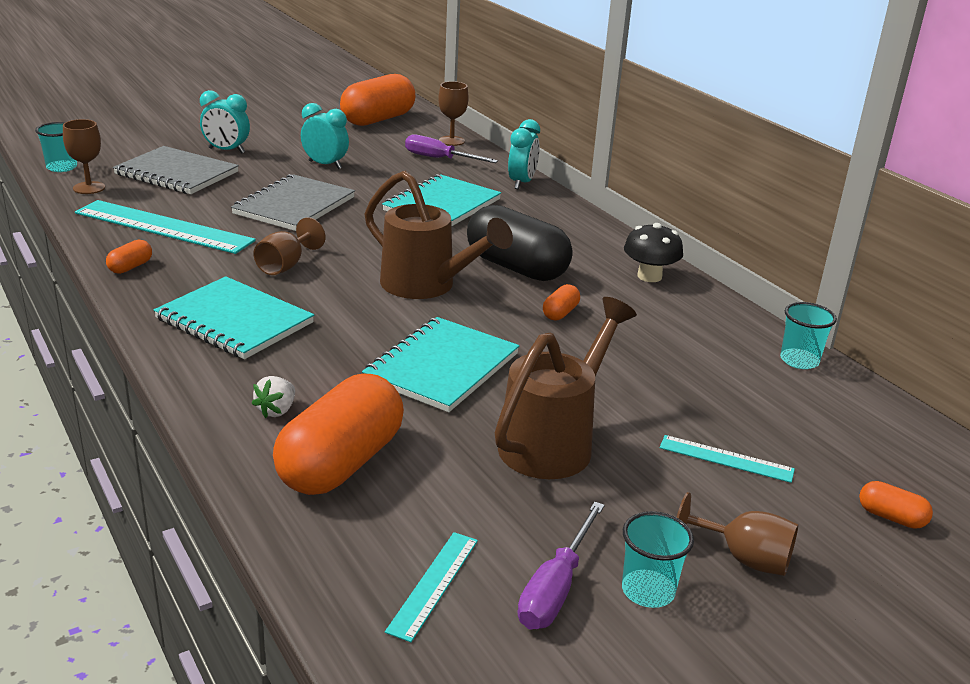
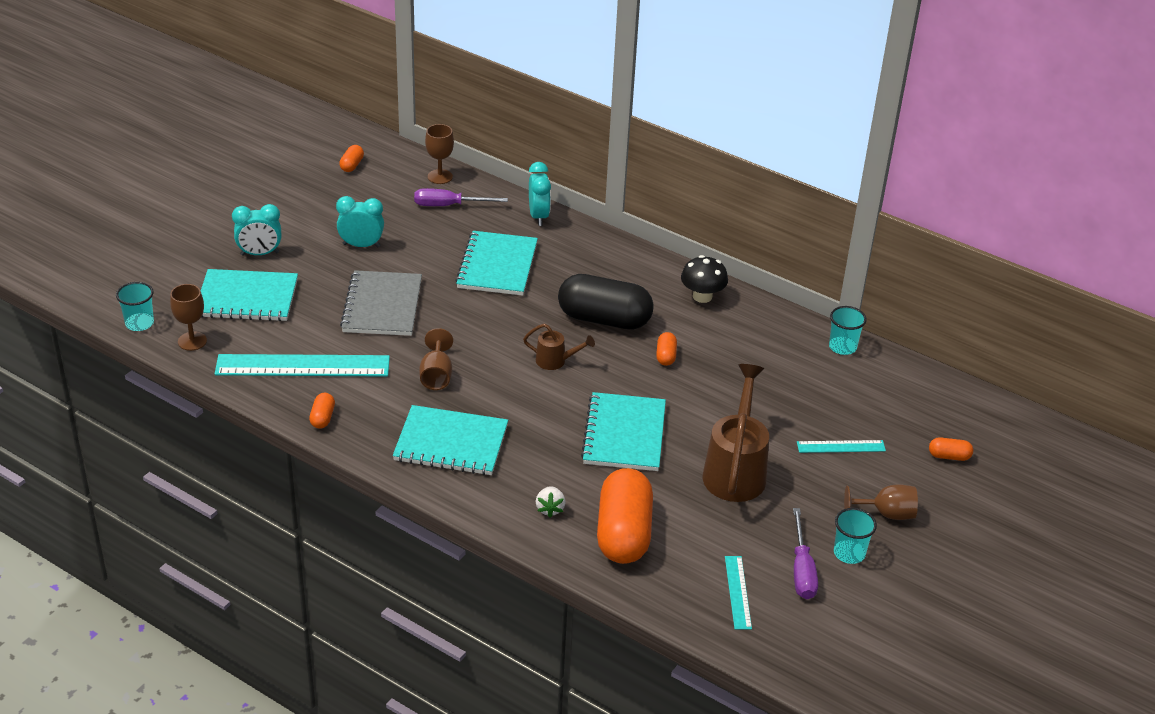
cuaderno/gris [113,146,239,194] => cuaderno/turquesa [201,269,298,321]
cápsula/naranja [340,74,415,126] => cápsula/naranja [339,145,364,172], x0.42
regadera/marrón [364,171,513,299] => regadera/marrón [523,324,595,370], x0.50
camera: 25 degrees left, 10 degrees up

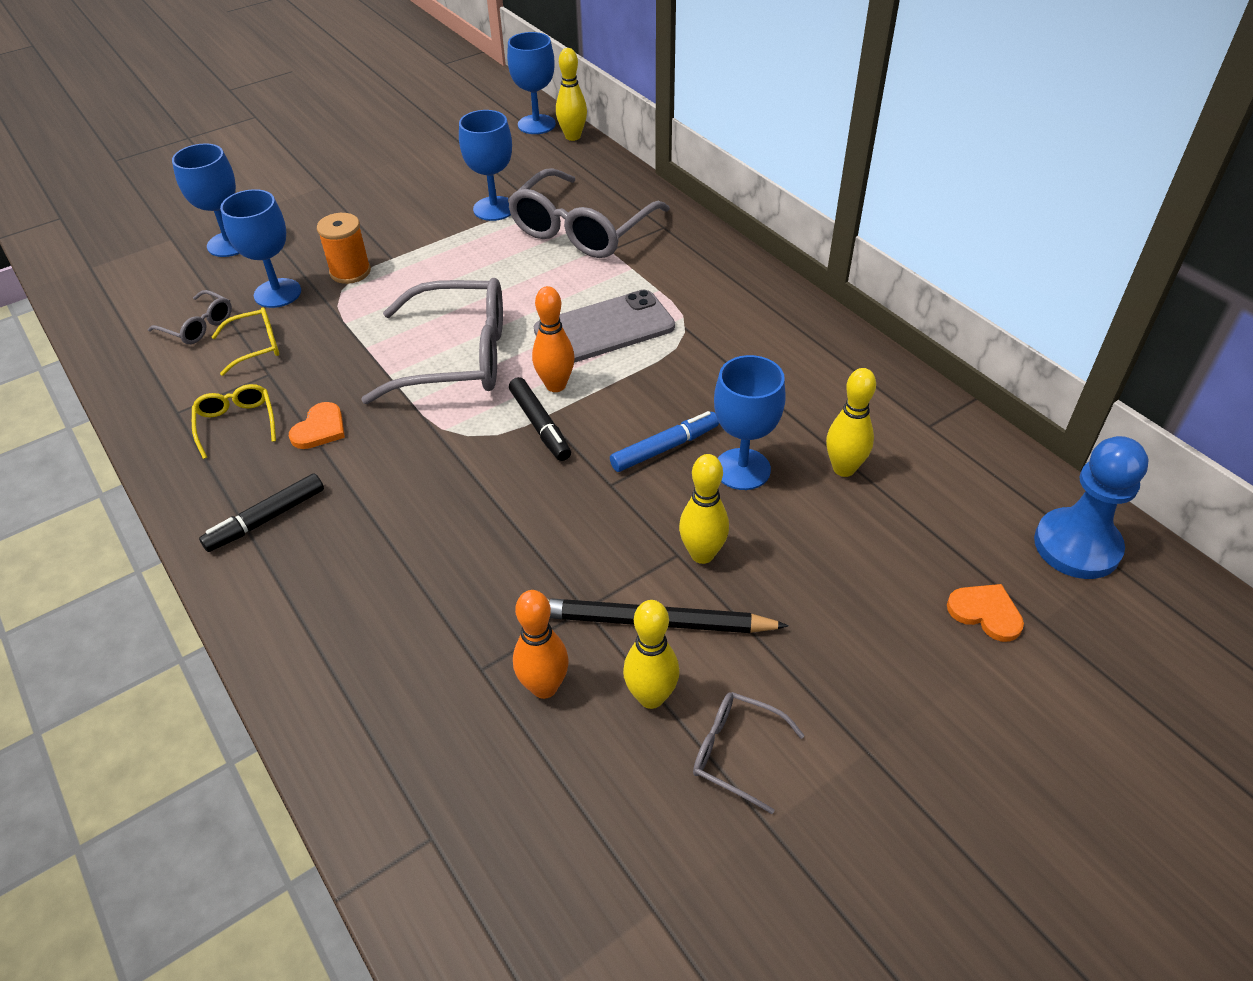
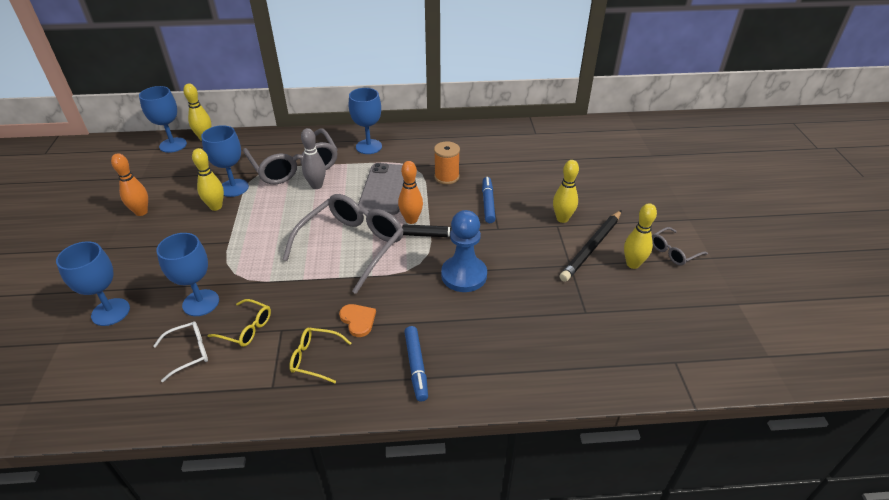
bolo/naranja [513,590,569,699] => bolo/naranja [111,153,148,216], moved
gafas/gris [148,290,232,344] => gafas/blanco [153,321,208,382]
bolo/amarillo [826,368,876,477] => bolo/amarillo [192,148,224,211], moved
gafas/amarillo [212,307,279,376] => gafas/amarillo [207,299,271,347], 105 degrees clockwise
nothing => bolo/gris [301,128,326,189]
copa/azul [714,355,786,490] => copa/azul [349,88,382,154], moved
rotulador/negro [199,473,324,552] => rotulador/azul [404,326,428,402]
carrete/naranja [317,213,371,284] => carrete/naranja [434,141,460,184], moved
peón/azul [1034,436,1149,579] => peón/azul [441,210,487,292], moved
corazón/naranja [947,584,1024,642] => nothing
camera: 60 degrees left, 5 degrees down

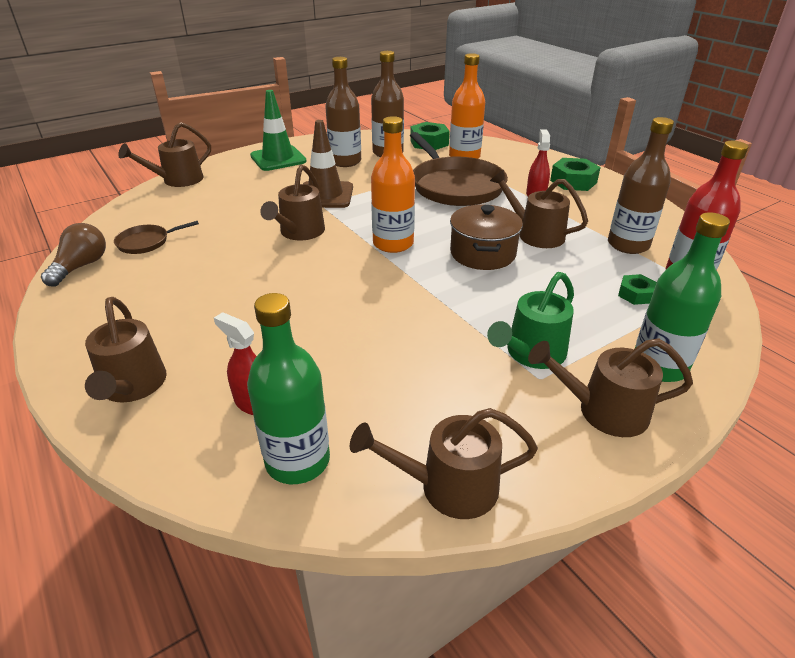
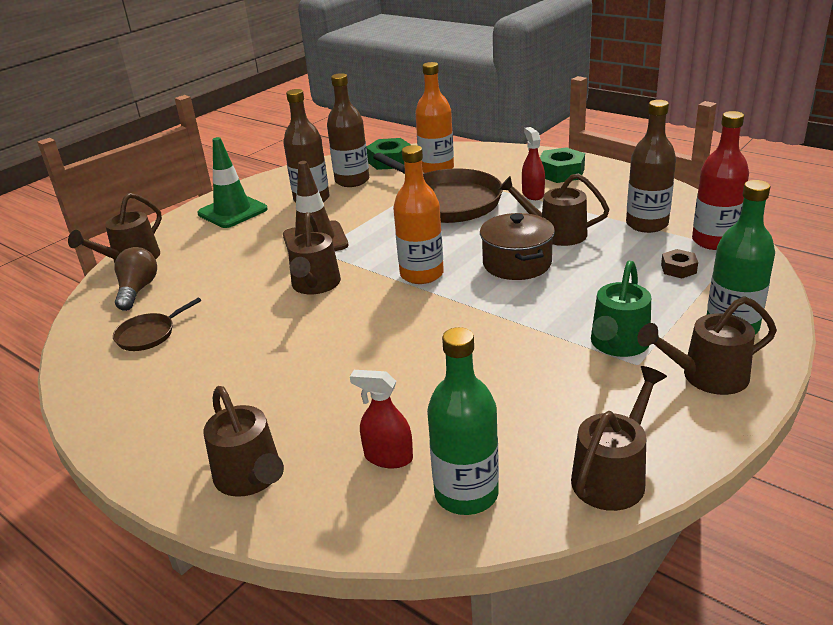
bombilla/marrón [41,223,106,287] => bombilla/marrón [115,247,157,311], moved
regadera/marrón [350,408,538,519] => regadera/marrón [571,366,667,511], 150 degrees clockwise
tuerca/verde [618,274,657,305] => tuerca/marrón [661,249,698,278]
camera: 15 degrees left, 5 degrees down

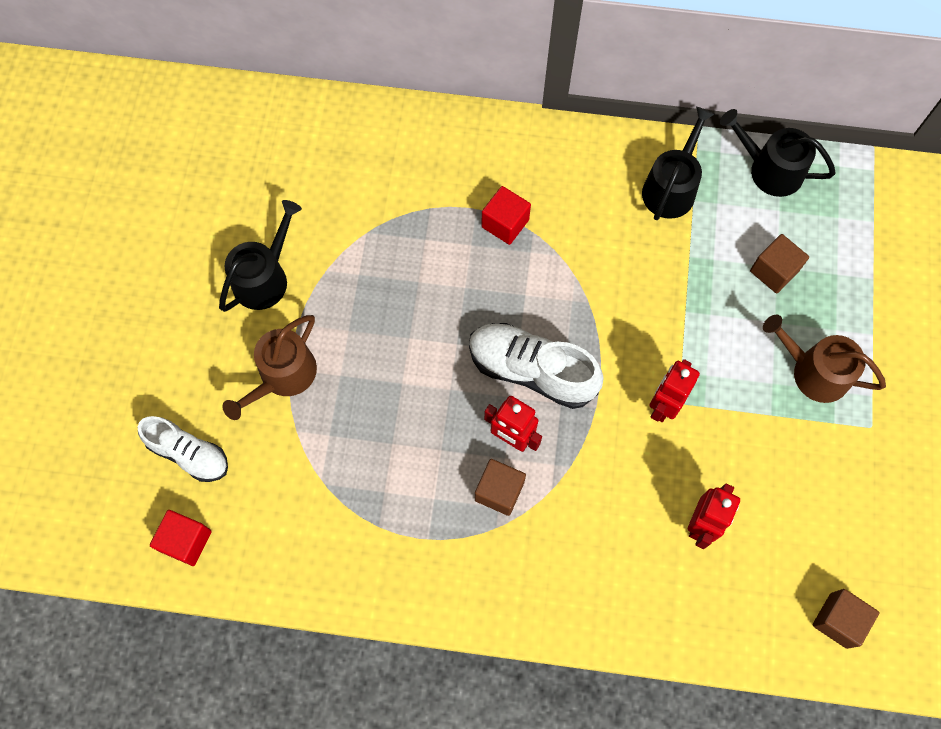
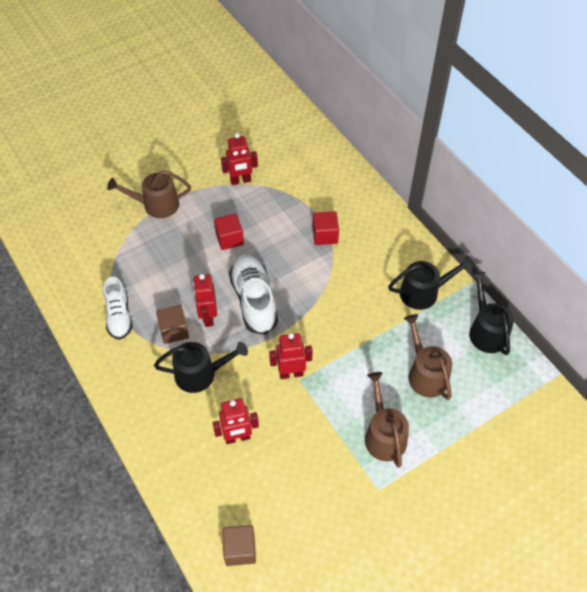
zapato/blanco [138,416,228,482] => zapato/blanco [103,277,133,340], moved
regadera/negro [219,200,302,312] => regadera/negro [154,342,248,393], moved
cubo/rojo [150,510,212,566] => cubo/rojo [214,213,244,250], moved
nothing => robot/rojo [221,133,258,185]
cubo/marrón [750,234,809,293] => regadera/marrón [404,314,452,400]
camera: 50 degrees right, 15 degrees down

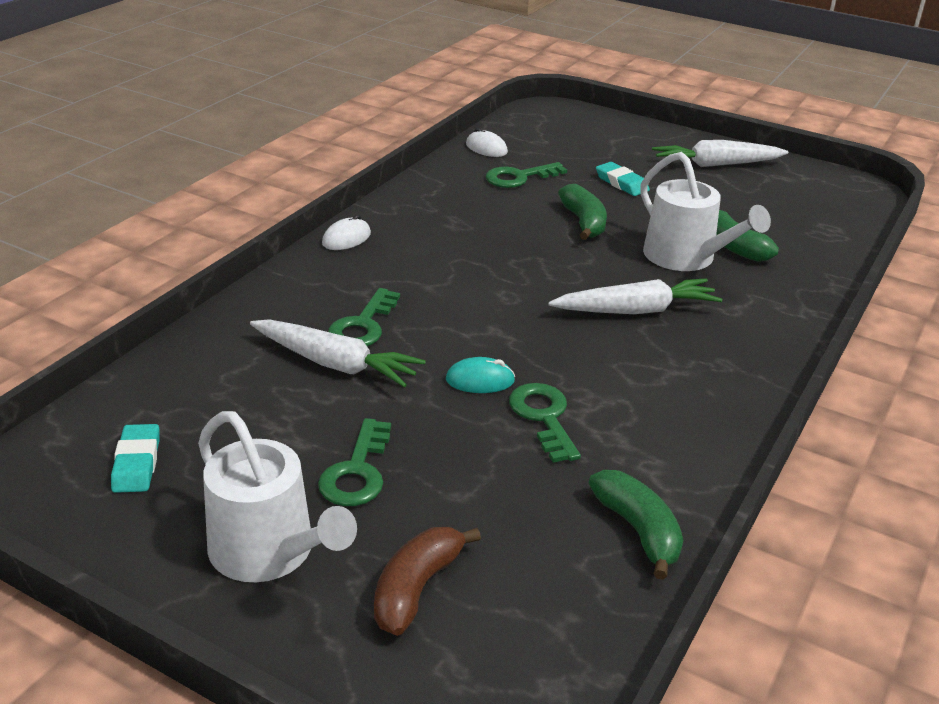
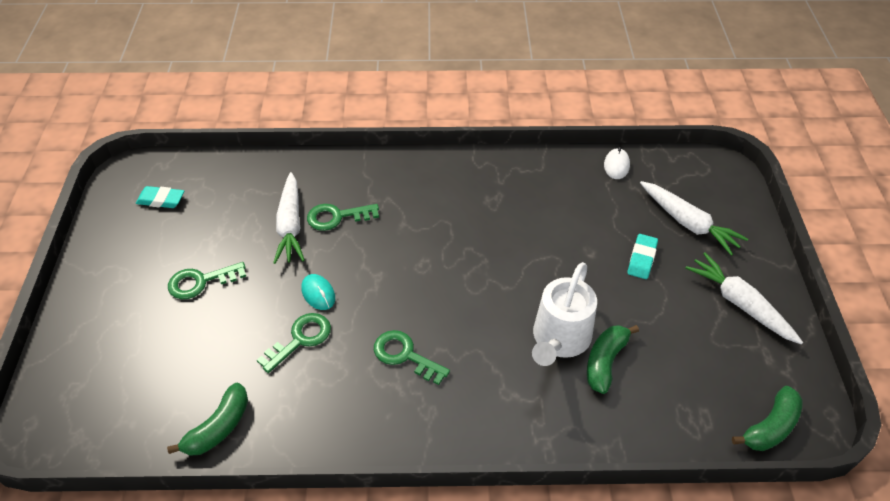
goma de borrar/turquesa [111,424,160,493] => goma de borrar/turquesa [136,186,184,208], 45 degrees clockwise
llave/verde [486,162,567,188] => llave/verde [374,330,450,385], moved
zanahoria/blanco [548,278,722,314] => zanahoria/blanco [640,181,748,256], moved
plátano/verde [558,184,607,240] => plátano/verde [732,386,803,451], moved
regadera/blanco [198,411,357,582] => nothing
ratón/blanco [322,215,371,250] => nothing
plátano/marrón [374,527,481,636] => nothing
camera: 60 degrees right, 15 degrees up

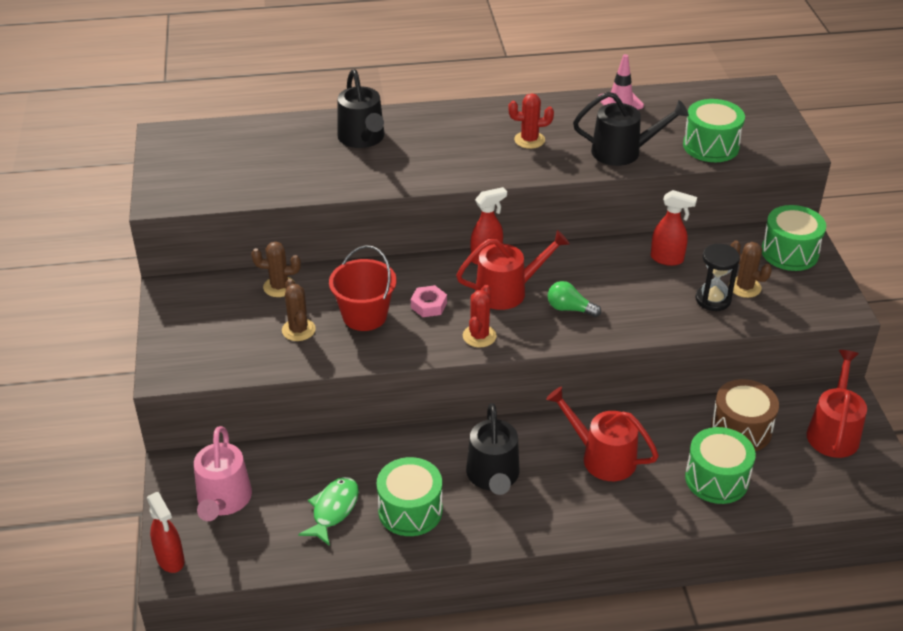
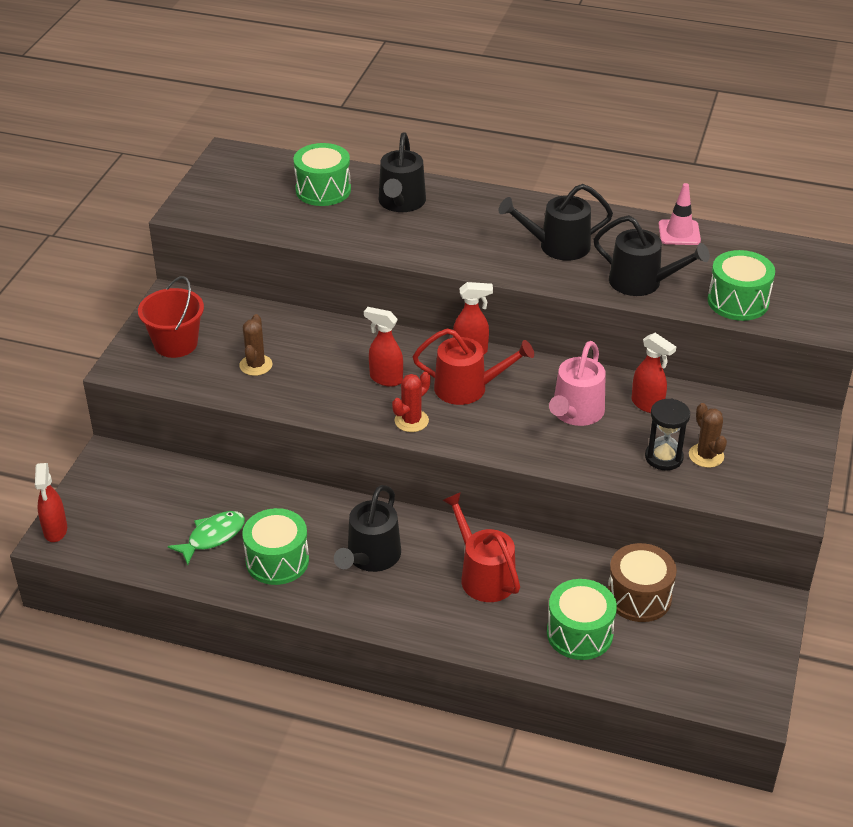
balde/rojo [329,245,397,331] => balde/rojo [138,276,204,358], moved
tambor/verde [762,205,826,271] => tambor/verde [294,143,351,206], moved
tuerca/rosa [411,285,447,317] => pulverizador/rojo [364,307,403,387]
cactus/rojo [508,93,554,149] => regadera/negro [498,184,613,261]
regadera/rosa [194,426,252,521] => regadera/rosa [549,341,606,426], moved
cactus/marrón [251,241,301,297] => nothing
bombilla/verde [548,281,601,317] => nothing
regadera/rojo [807,350,867,458] => nothing
camera: 25 degrees right, 0 degrees up

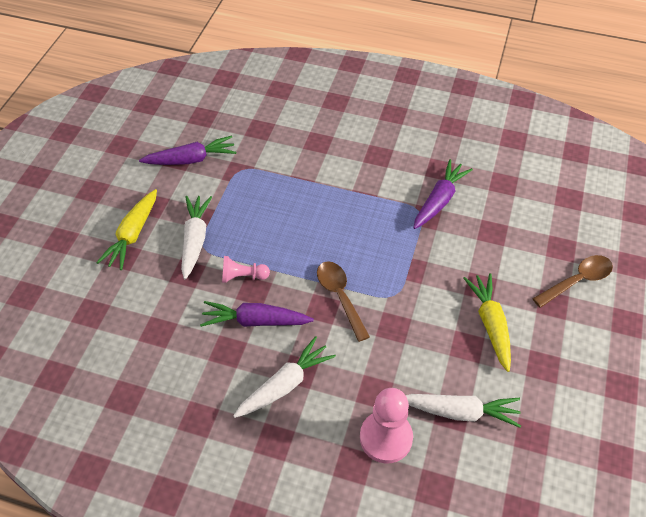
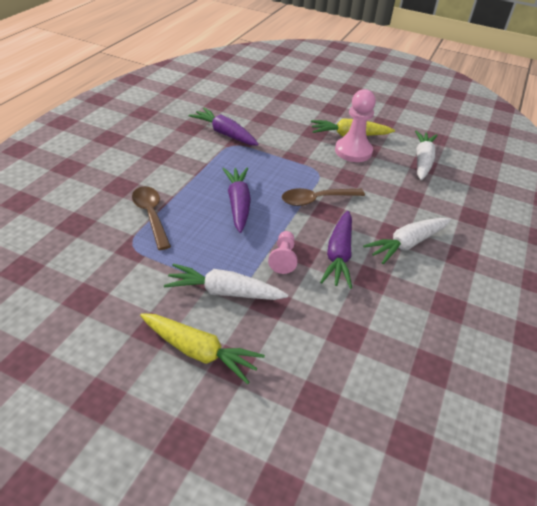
cuchara/marrón [532,255,613,308] => cuchara/marrón [132,186,171,250], moved
zanahoria/morado [139,136,236,165] => zanahoria/morado [223,168,251,233], moved
peón/rosa [360,388,413,463] => peón/rosa [335,89,376,162], moved
zanahoria/blanco [233,336,336,418] => zanahoria/blanco [363,218,451,264], 90 degrees counterclockwise
camera: 85 degrees left, 10 degrees down

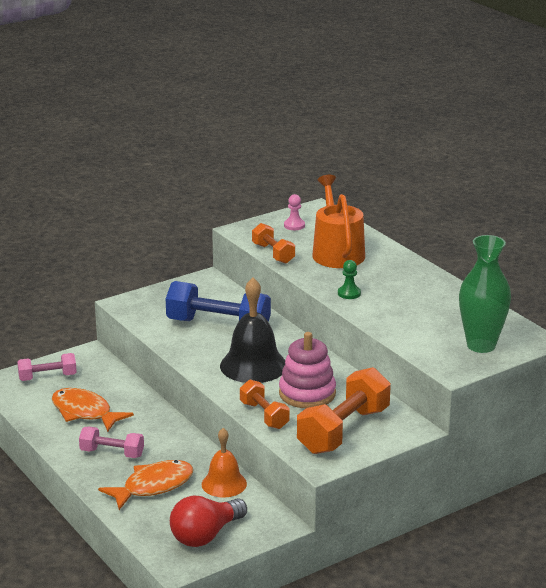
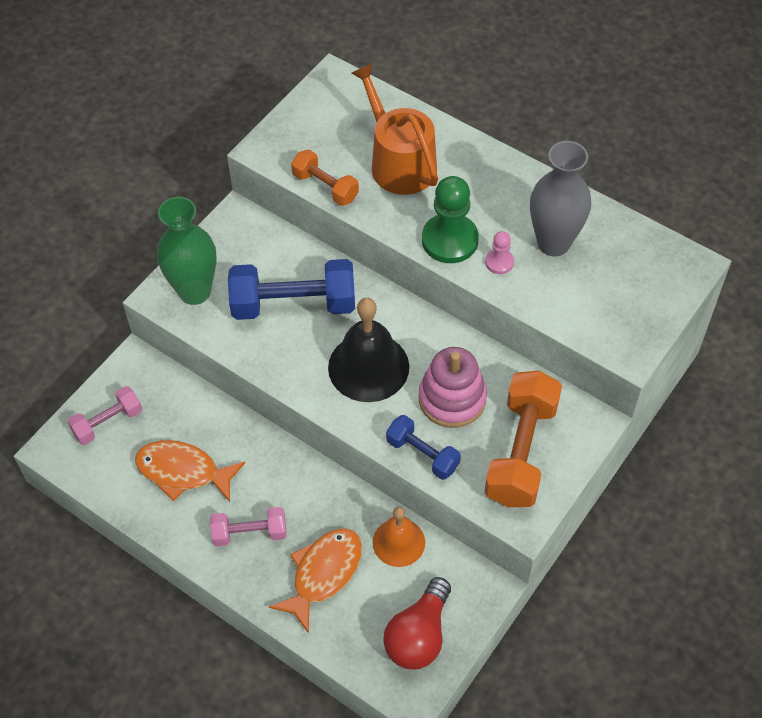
florero/verde [459,235,511,353] => florero/verde [157,197,217,305], moved
mancuerna/naranja [240,380,290,429] => mancuerna/azul [386,415,461,480]
peón/verde [338,260,361,299] => peón/verde [422,176,479,263], x2.00
peón/rosa [284,194,305,230] => peón/rosa [485,231,514,274], moved
nothing => florero/gris [530,141,591,256]
camera: 20 degrees left, 30 degrees up

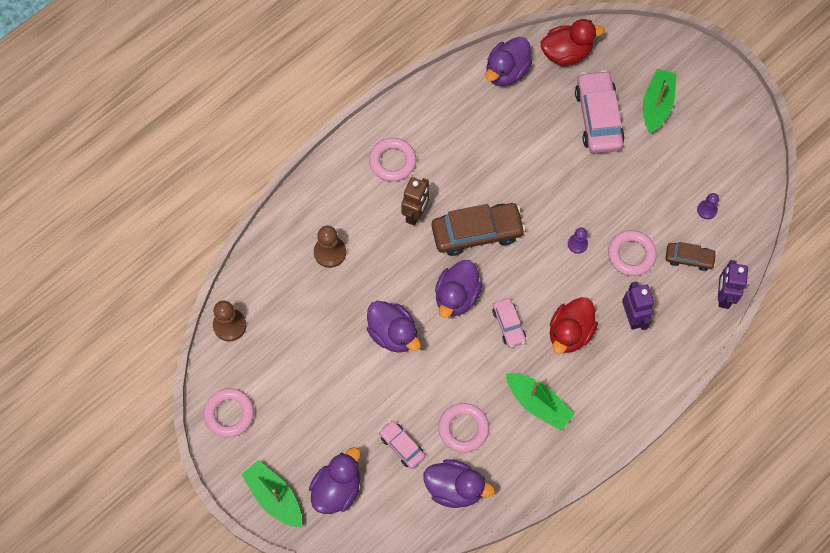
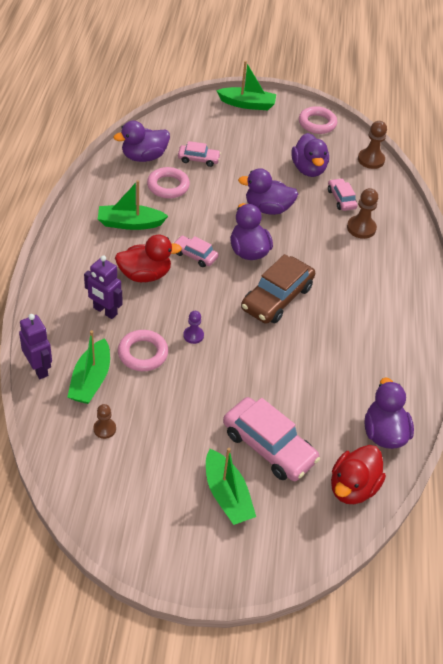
coche/marrón [666,242,717,271] => barco/verde [67,331,110,404]
peón/morado [697,193,719,219] => peón/marrón [93,404,116,439]
pato/rojo [550,297,598,354] => pato/rojo [115,235,182,282], 90 degrees clockwise
pato/morado [309,447,360,514] => pato/morado [291,133,329,177], moved
nothing => coche/rosa [328,178,358,211]
anillo/rosa [369,138,416,182] => nothing
robot/marrón [401,177,430,225] => nothing
camera: 135 degrees right, 20 degrees down

